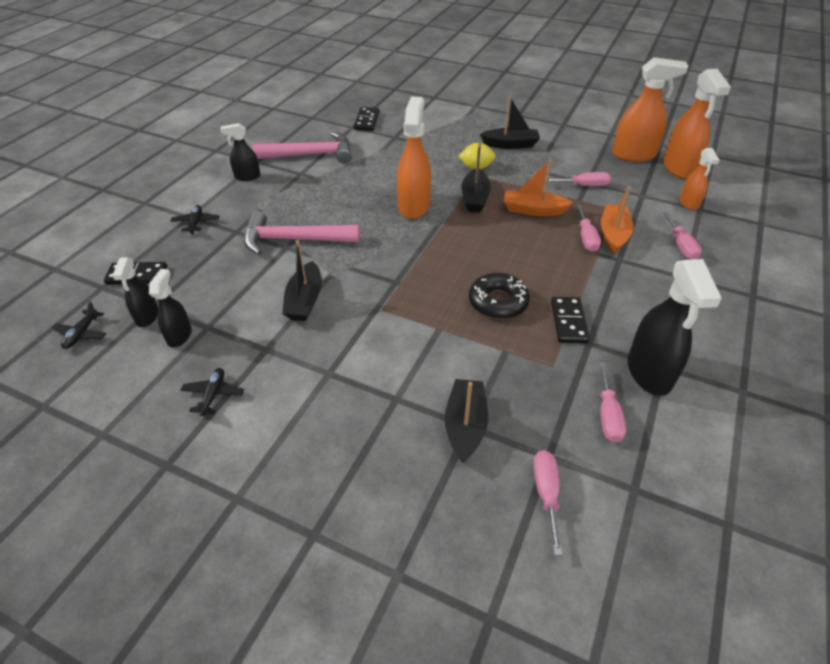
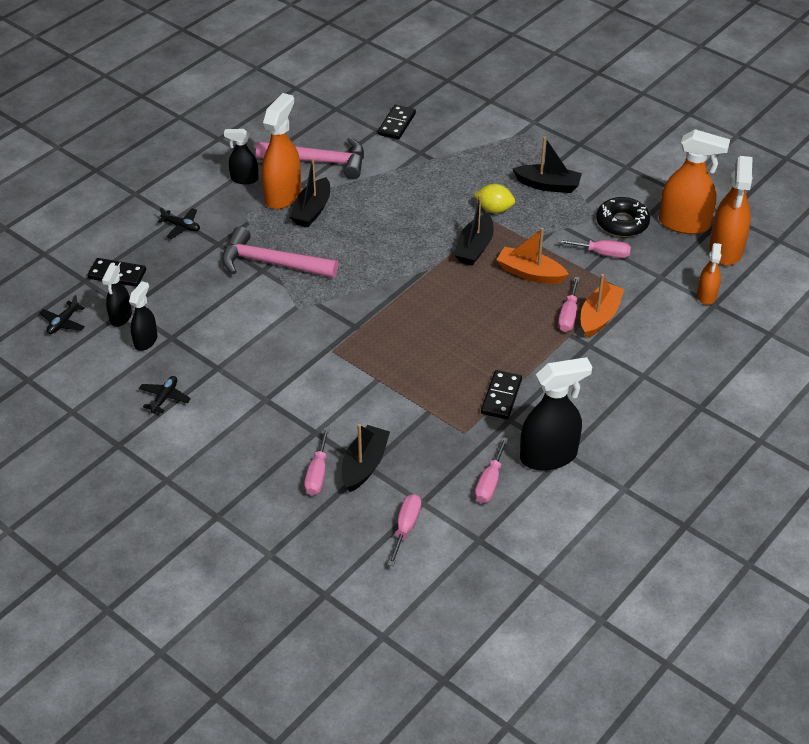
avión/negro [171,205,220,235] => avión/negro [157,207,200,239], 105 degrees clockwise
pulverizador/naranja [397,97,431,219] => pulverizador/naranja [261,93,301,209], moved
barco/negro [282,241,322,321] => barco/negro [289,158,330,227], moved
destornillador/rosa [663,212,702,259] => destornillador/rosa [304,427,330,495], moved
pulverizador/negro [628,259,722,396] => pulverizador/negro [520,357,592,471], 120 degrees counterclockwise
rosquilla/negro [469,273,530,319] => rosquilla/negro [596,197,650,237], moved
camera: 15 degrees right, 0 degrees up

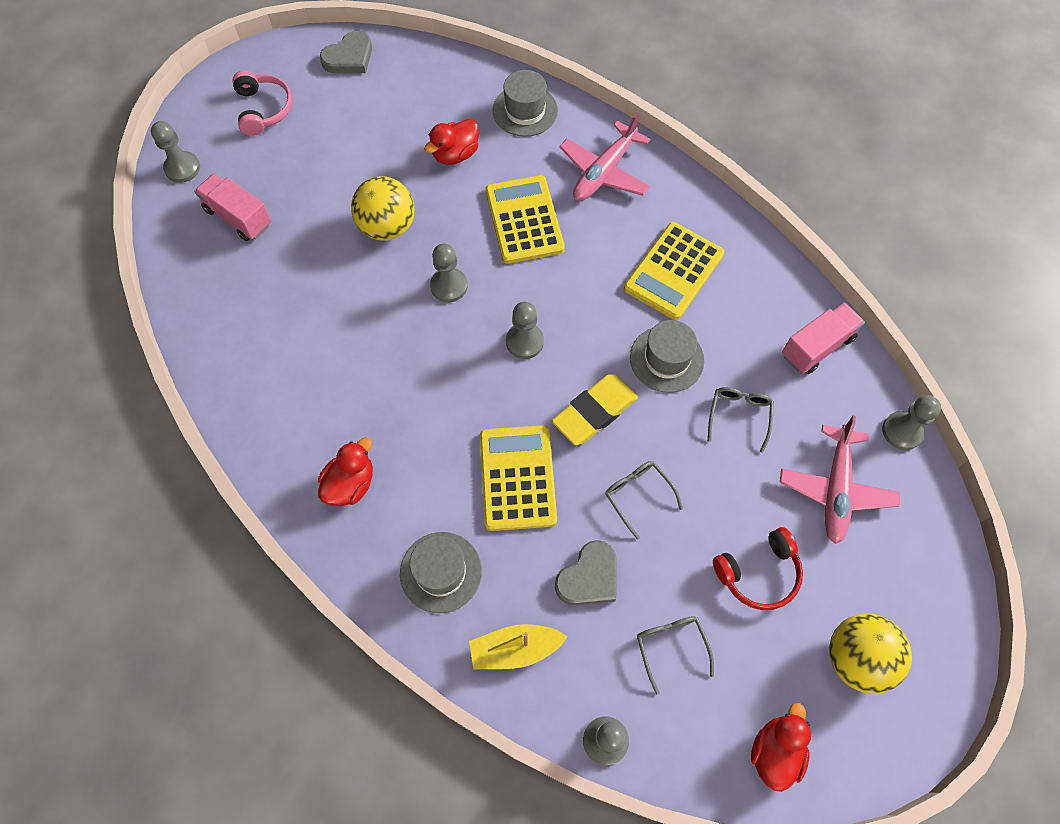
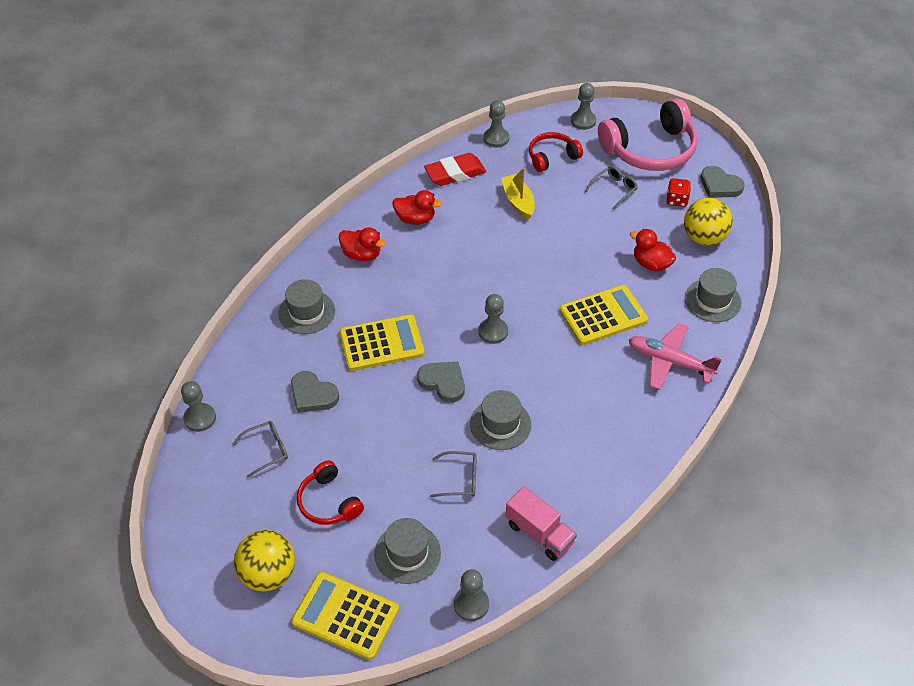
calculadora/amarillo [624,222,724,320] => calculadora/amarillo [291,572,399,660], moved
avión/rosa [780,416,900,544] => sombrero/gris [374,518,441,584]
pato/rojo [751,703,811,792] => pato/rojo [392,190,442,225], moved
goma de borrar/amarillo [552,374,638,445] => corazón/gris [417,362,465,403]
nothing => goma de borrar/rojo [424,153,486,186]
peón/gris [430,244,468,302] => peón/gris [484,100,509,147], moved
barco/amarillo [469,624,568,670] => barco/amarillo [501,168,535,219], moved
camión/rosa [194,174,271,241] => auriculares/rojo [529,132,583,172]
gafas/gris [605,461,683,540] => gafas/gris [586,166,638,210], moved
auriculares/rosa [232,71,292,136] => auriculares/rosa [598,99,698,171], x1.84
nothing => dado/rojo [667,178,691,207]
pelota/amarillo [351,176,414,241] => pelota/amarillo [684,198,733,246], moved
camera: 80 degrees right, 15 degrees down

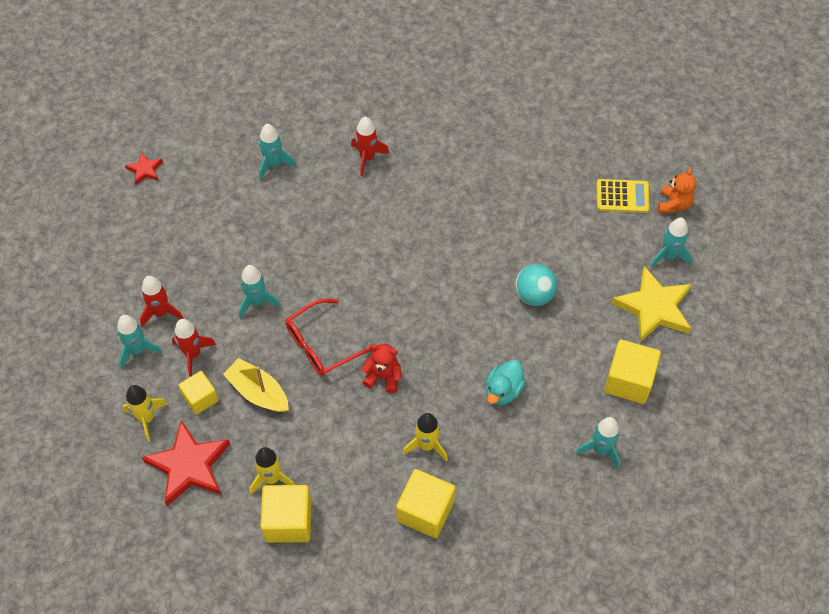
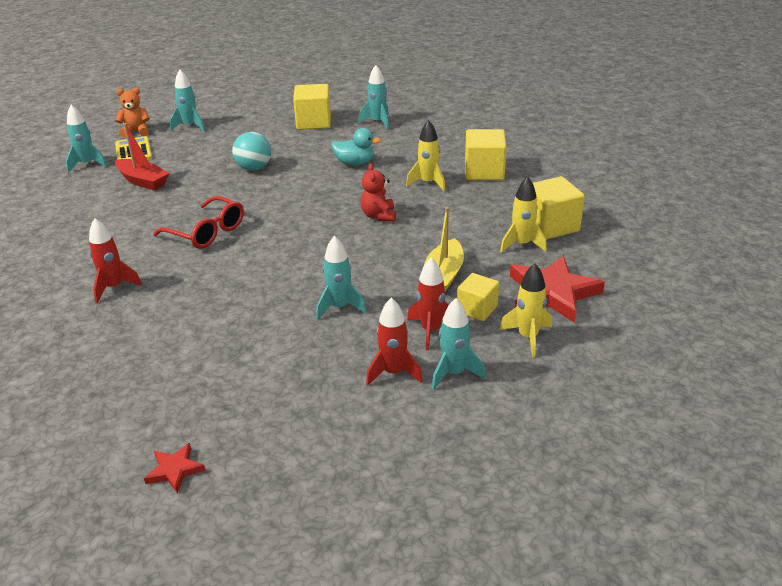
cohete/turquesa [259,124,297,181] => cohete/turquesa [66,105,107,172], moved
nothing => barco/rojo [115,123,169,191]
gafas/rojo [285,299,372,376] => gafas/rojo [153,196,244,249], moved
estrella/amarillo [611,266,692,342] => nothing
camera: 110 degrees left, 25 degrees down

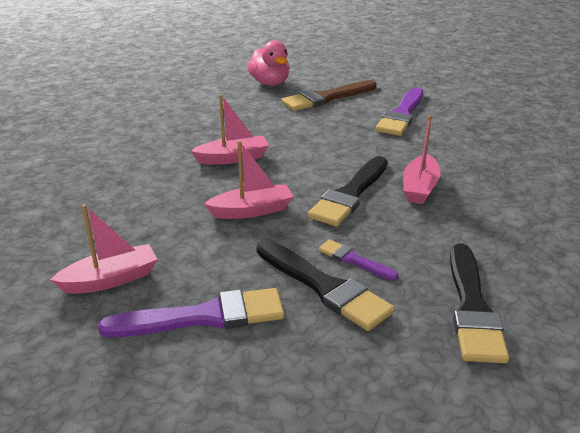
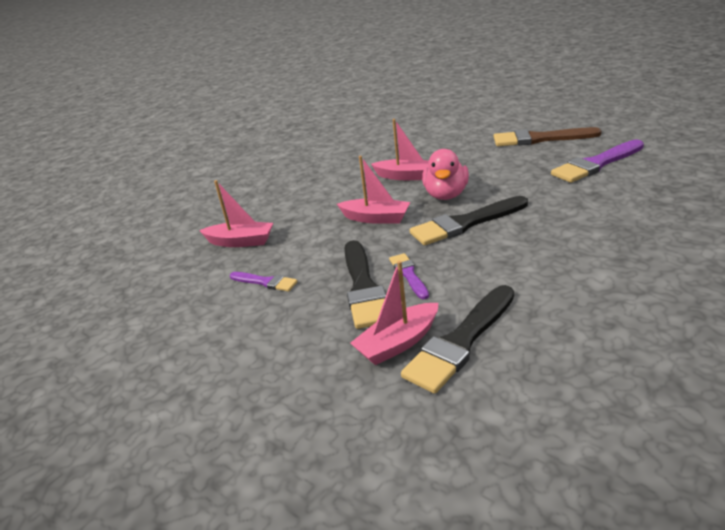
pincel/morado [98,288,284,337] => pincel/morado [230,272,298,292], x0.54
barco/rosa [403,115,441,204] => barco/rosa [350,261,438,365], moved
pato/rosa [247,40,289,86] => pato/rosa [422,149,469,200], moved
camera: 40 degrees right, 0 degrees up

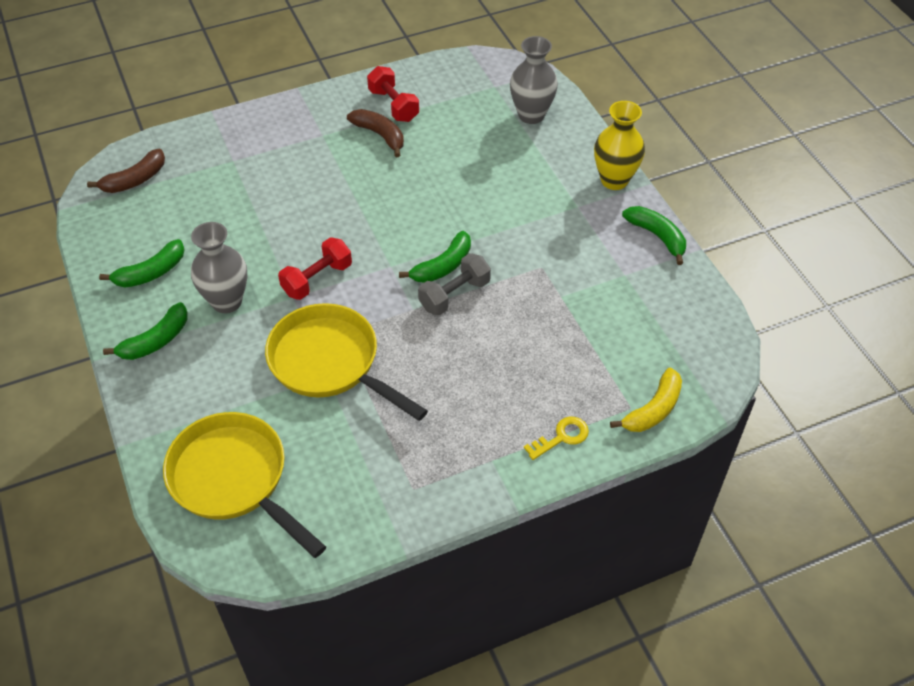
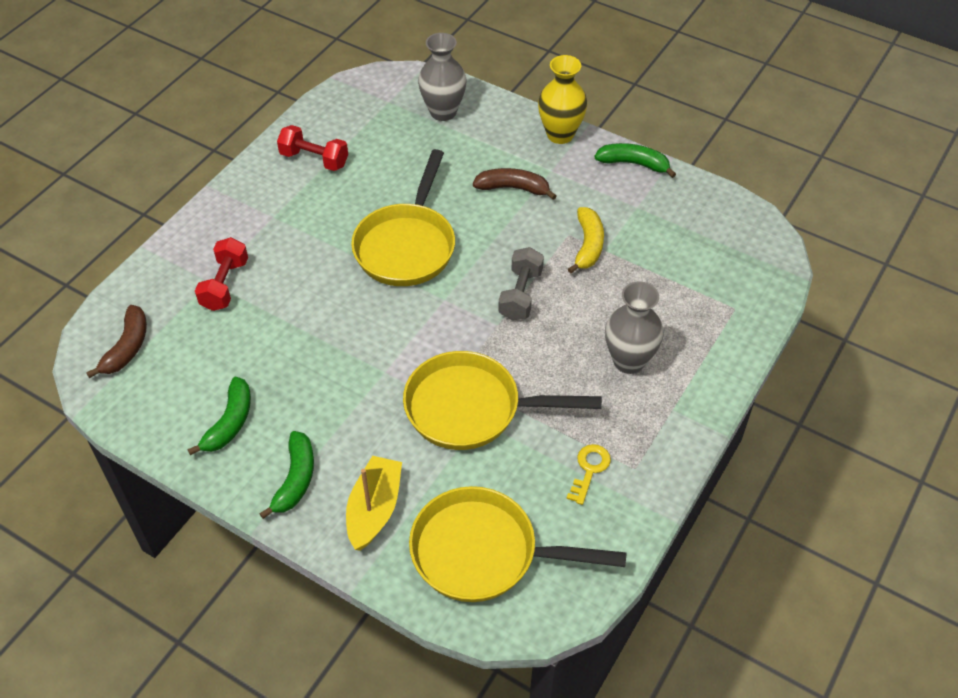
mancuerna/rojo [278,237,352,300] => mancuerna/rojo [195,237,248,311], moved
nothing => barco/amarillo [346,456,402,551]
nothing => sartén/amarillo [351,149,455,286]
plátano/marrón [347,109,404,157] => plátano/marrón [473,168,556,200], moved
llave/amarillo [524,417,589,460] => llave/amarillo [566,444,611,505], moved
plátano/amarillo [610,367,682,432] => plátano/amarillo [568,207,604,274], moved
florero/gris [191,222,247,313] => florero/gris [605,281,663,374], moved
plátano/verde [399,231,471,283] => nothing
camera: 35 degrees left, 0 degrees up

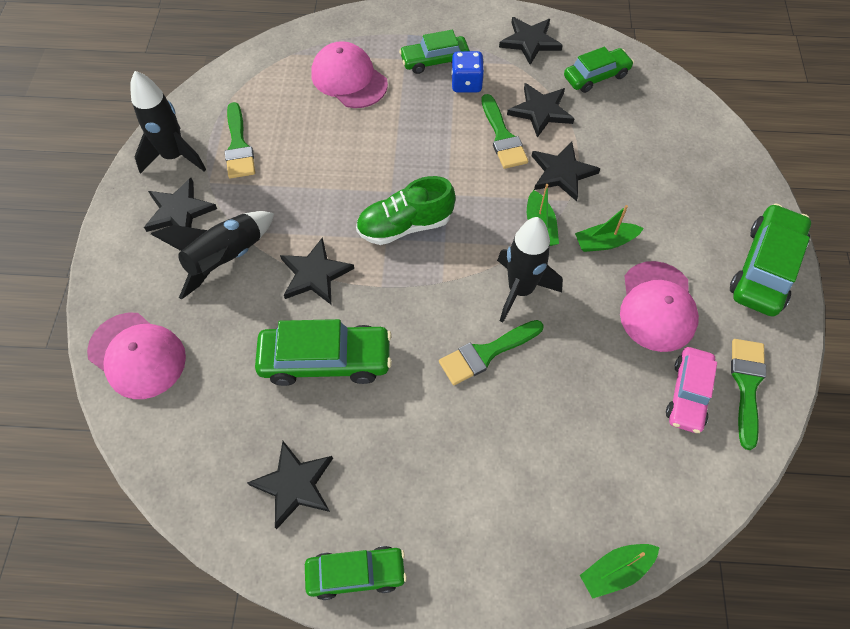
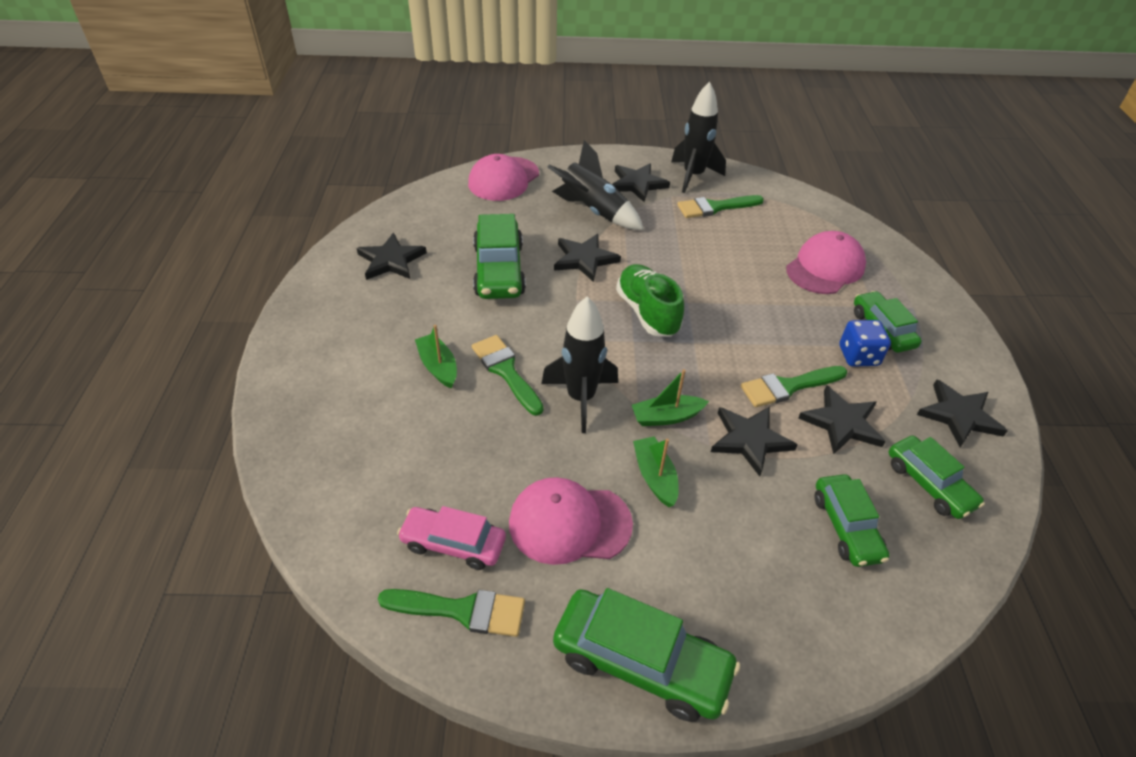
barco/verde [580,544,660,599] => barco/verde [415,325,457,389], moved
coche/verde [305,546,407,600] => coche/verde [815,474,890,567], moved
camera: 85 degrees right, 15 degrees down

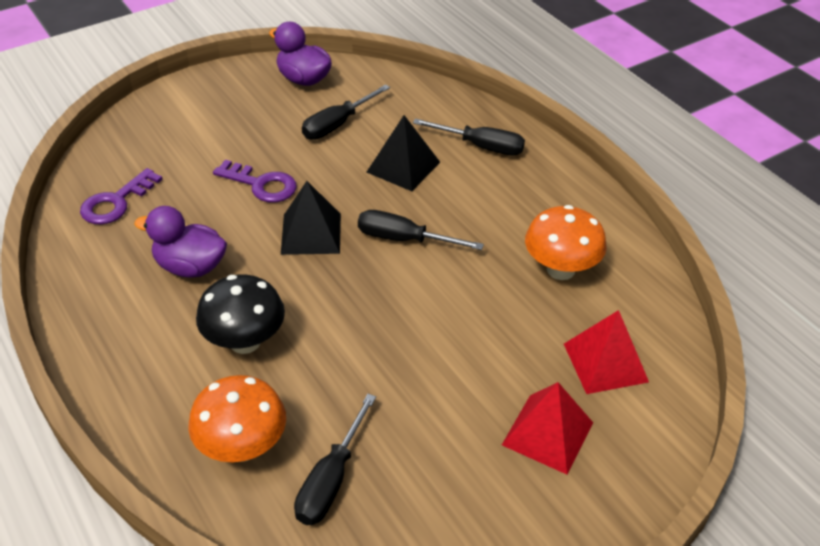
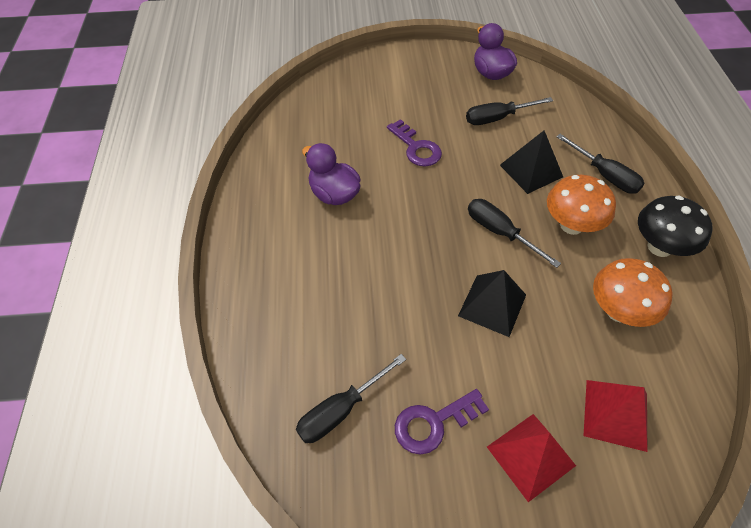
llave/morado [80,168,163,224] => llave/morado [395,389,489,455], moved
pirámide/negro [281,181,341,255] => pirámide/negro [458,270,526,337], moved
seta/naranja [188,375,286,462] => seta/naranja [547,175,616,235], moved
seta/negro [196,274,285,354] => seta/negro [638,196,713,257], moved
camera: 30 degrees right, 10 degrees up

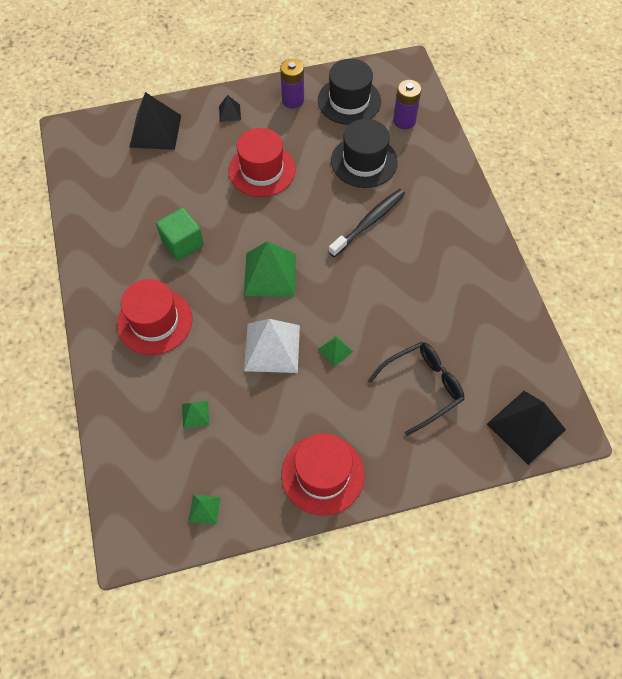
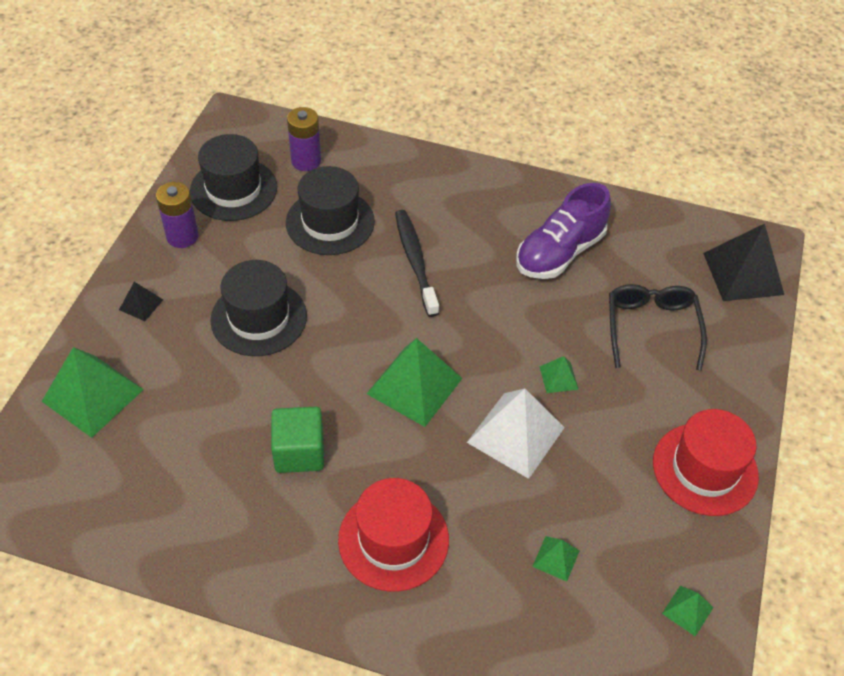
pirámide/negro [129,92,181,150] => pirámide/verde [42,347,144,438]
sombrero/rojo [228,128,296,197] => sombrero/negro [210,260,307,356]
nothing => zapato/morado [516,183,611,279]
camera: 60 degrees left, 10 degrees down

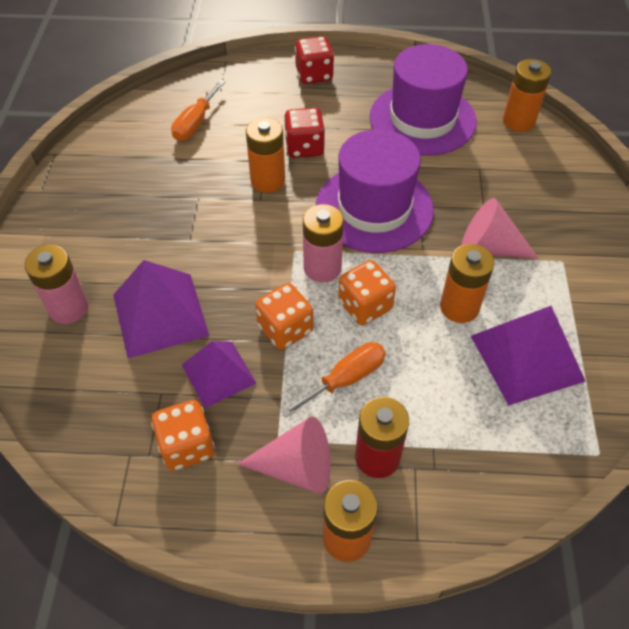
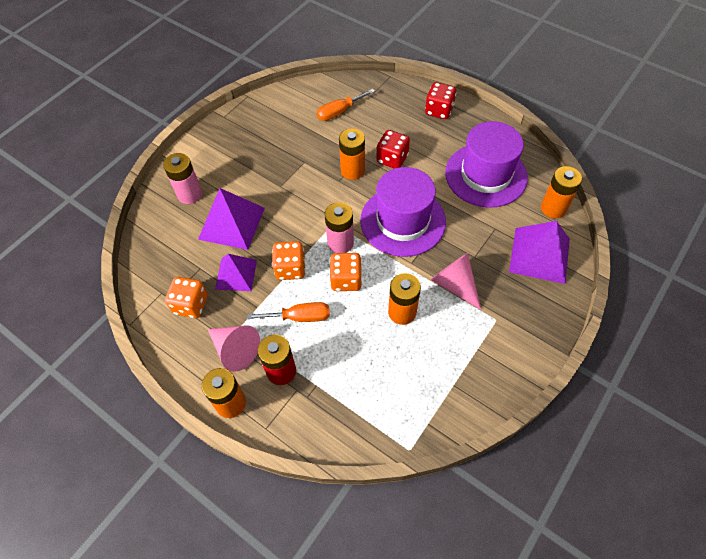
pirámide/morado [471,306,586,406] => pirámide/morado [509,221,570,284], moved
camera: 35 degrees right, 5 degrees up

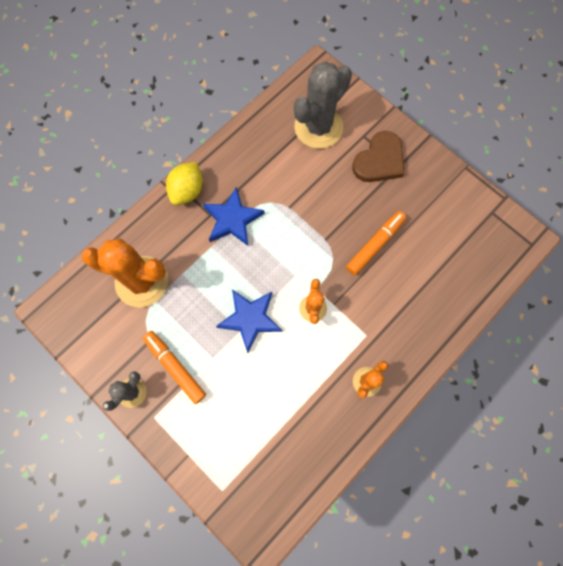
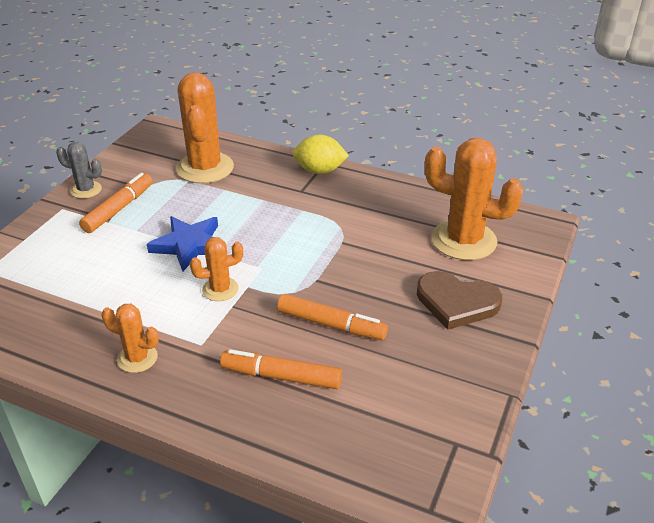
nothing => rotulador/naranja [220,349,342,389]
cactus/gris [294,61,352,149] => cactus/naranja [425,138,524,260]
estrella/azul [203,187,265,246] => nothing
camera: 70 degrees right, 35 degrees down

